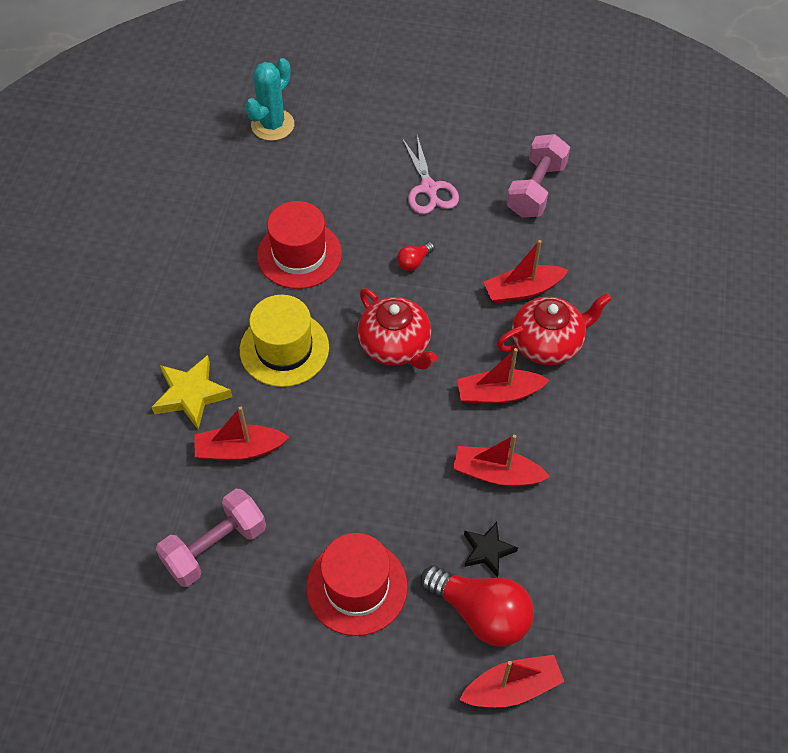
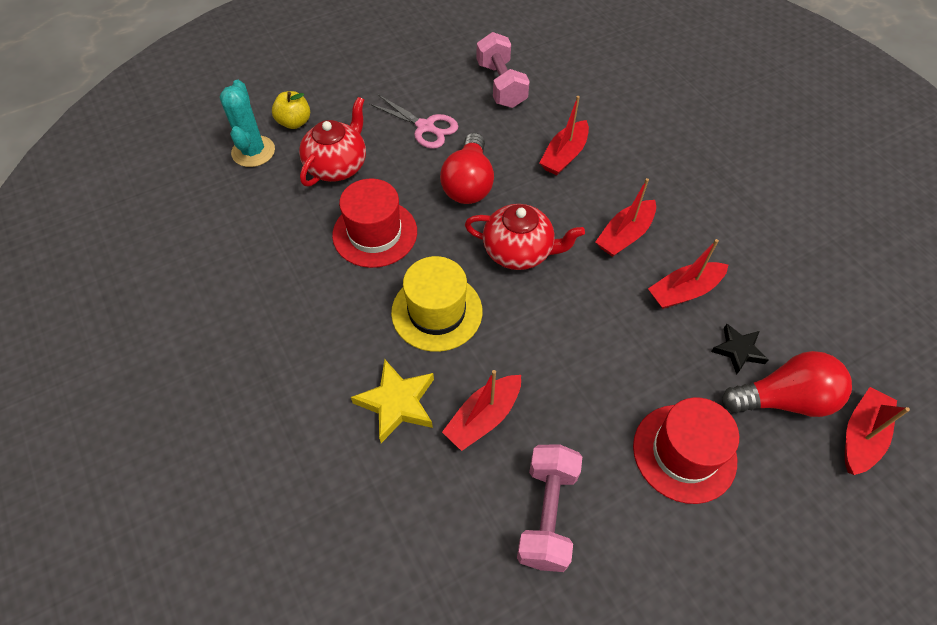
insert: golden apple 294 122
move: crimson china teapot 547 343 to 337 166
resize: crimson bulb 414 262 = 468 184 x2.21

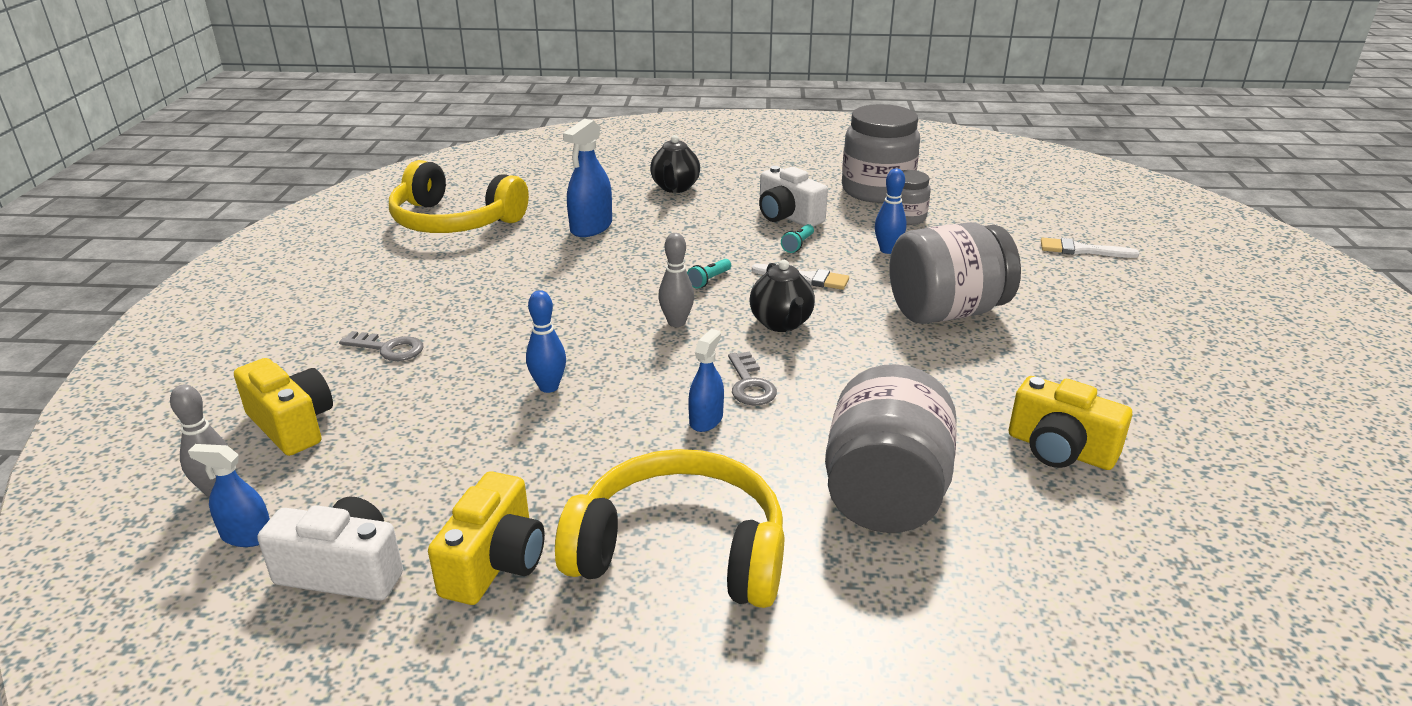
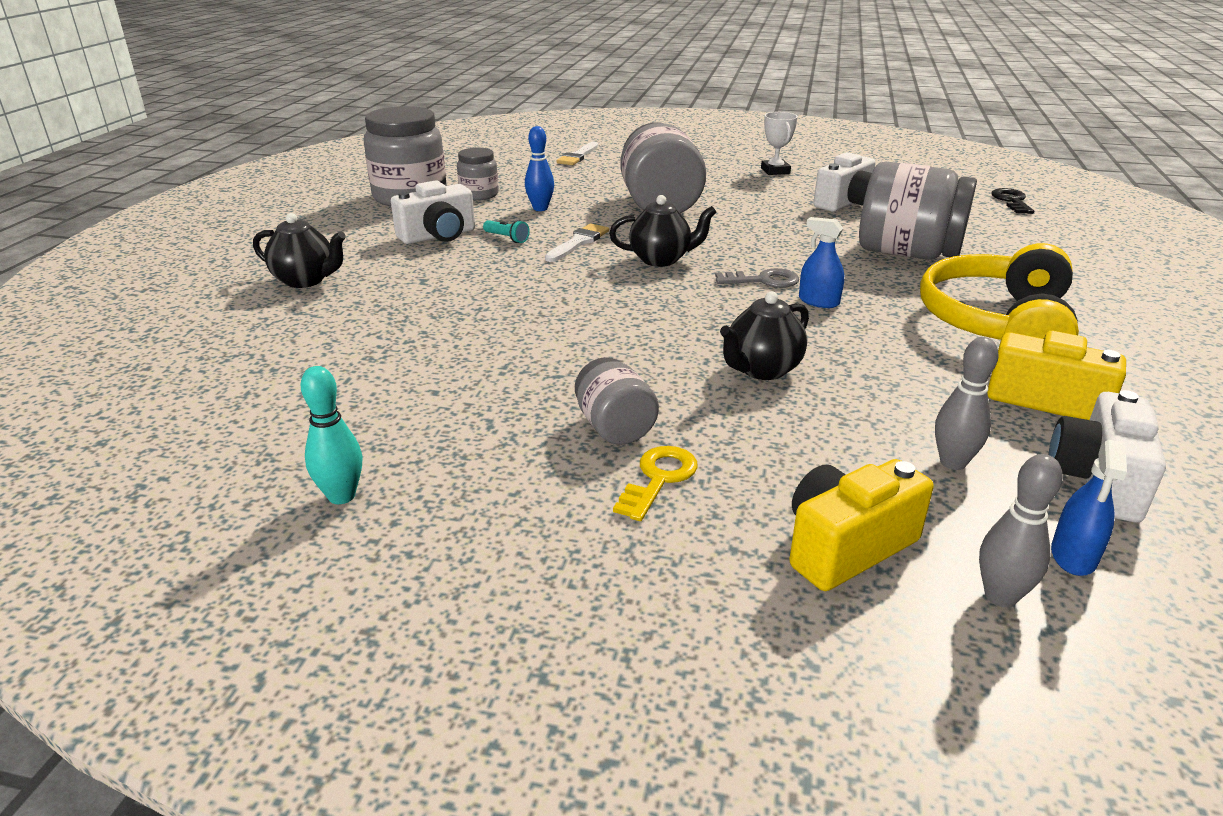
delete: cobalt sprayer 591 227; golden headphones 454 221; turquoise torch 709 280
insert: snow-white trophy 775 171; black door key 1011 201; ash-grey jar 614 427; turquoise skittle 341 496
move: ash-grey skittle 676 322 to 953 462
replace: cobalt skittle 549 387 to black china teapot 762 370
recolor: ash-grey door key 389 348 to golden door key 659 478; golden photo camera 1060 450 to snow-white photo camera 847 203

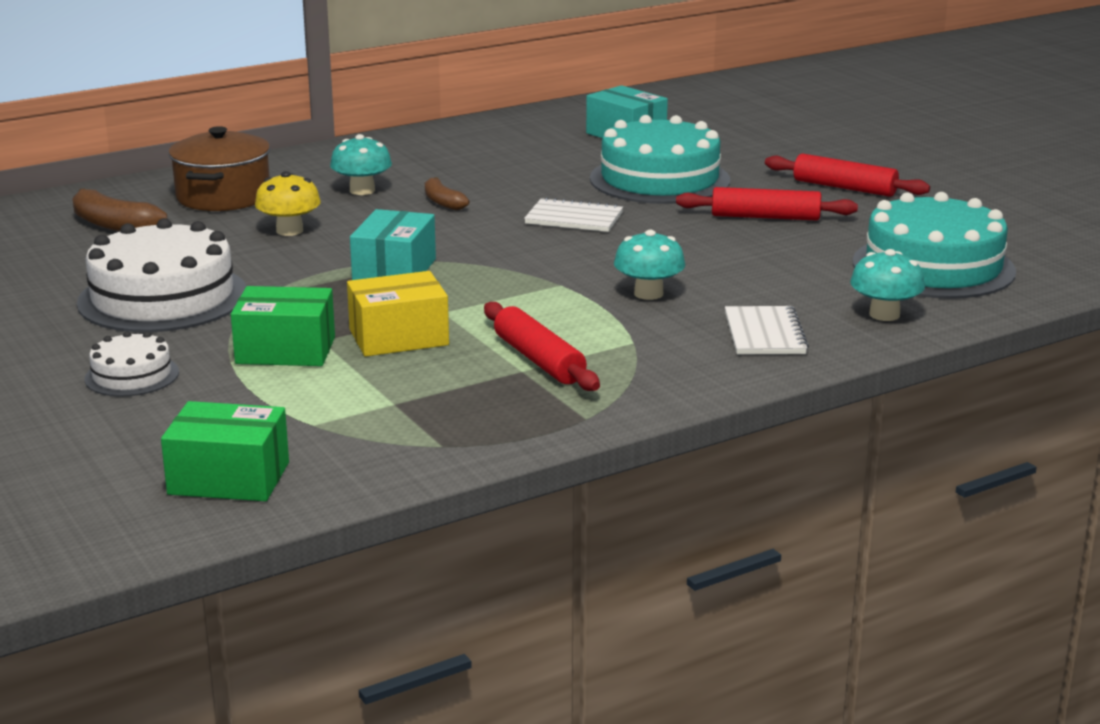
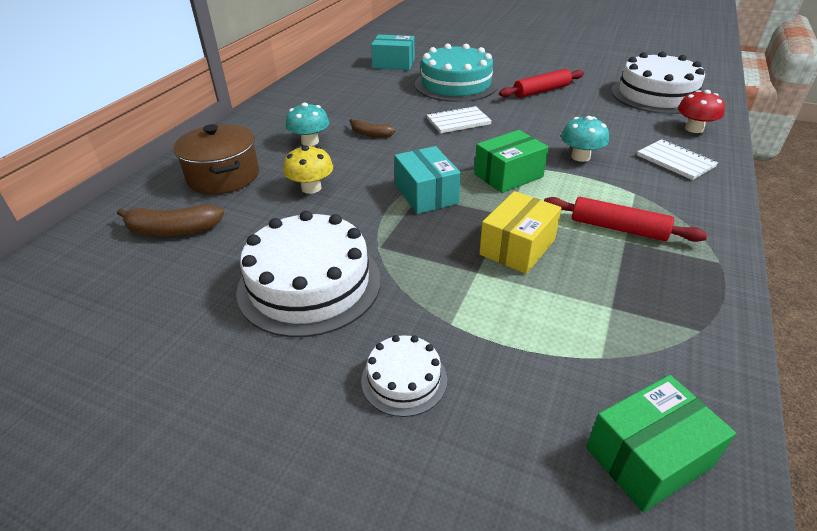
delete: crimson dough roller 844 187
move: green box 285 350 to 508 175
recolor: turquoise layer cake 933 266 to snow-white layer cake 656 95; turquoise mushroom 884 314 to crimson mushroom 694 129

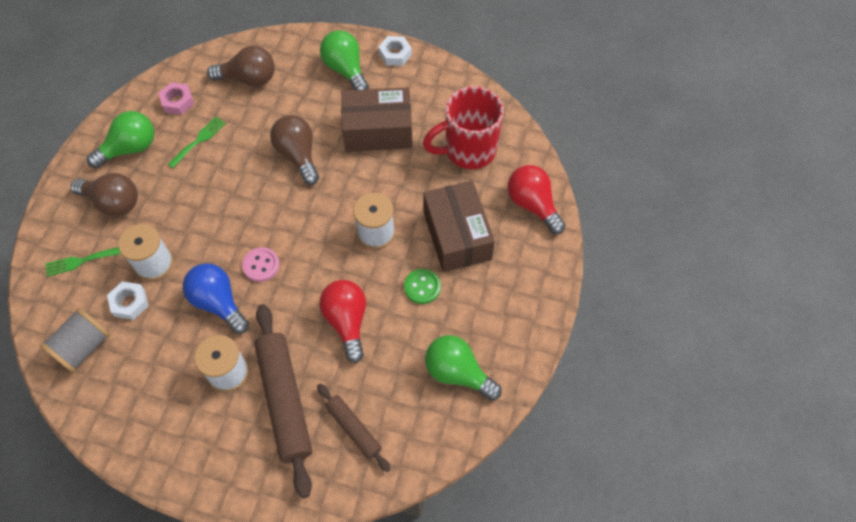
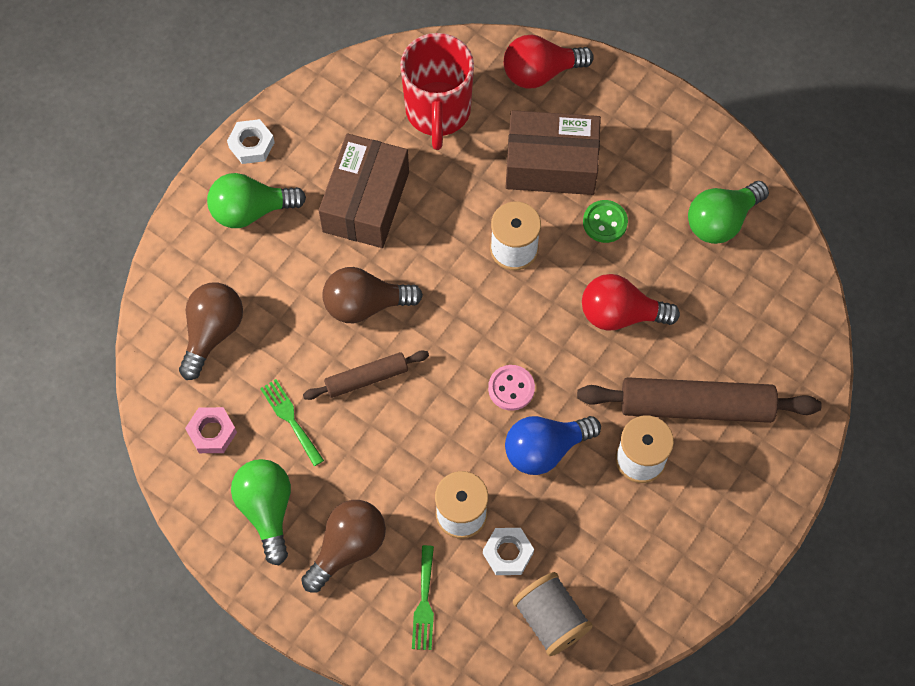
move: russet dough roller 353 429 to 366 378

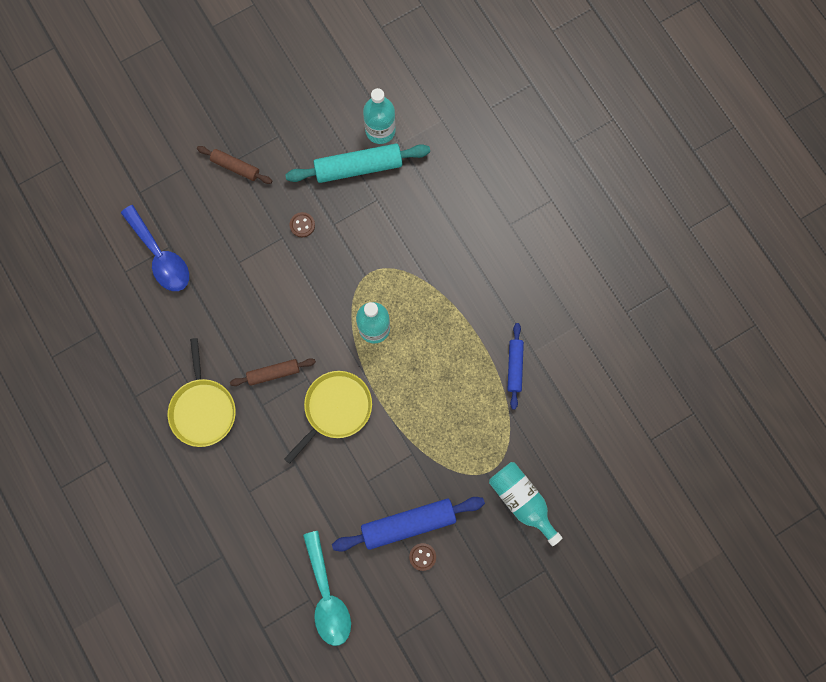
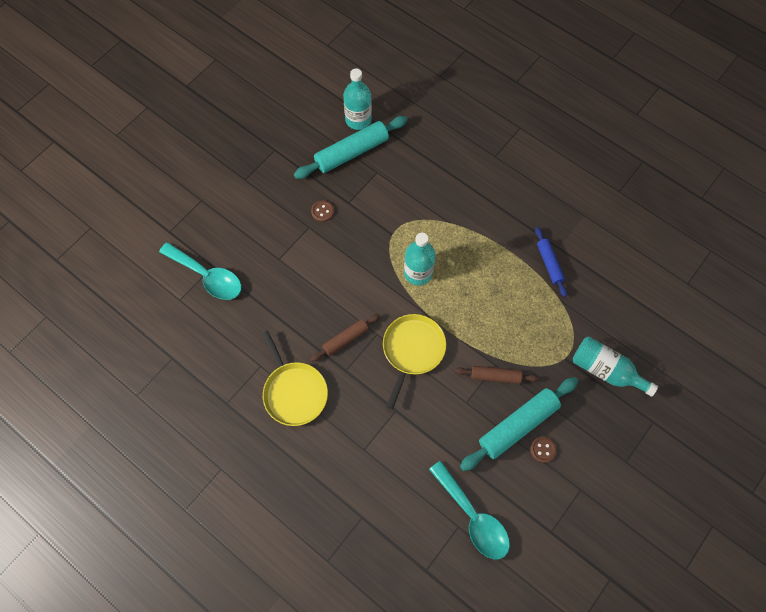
move: russet dough roller 235 167 to 495 376
recolor: cobalt teaspoon 161 256 to turquoise teaspoon 208 276; cobalt dough roller 408 524 to turquoise dough roller 518 426

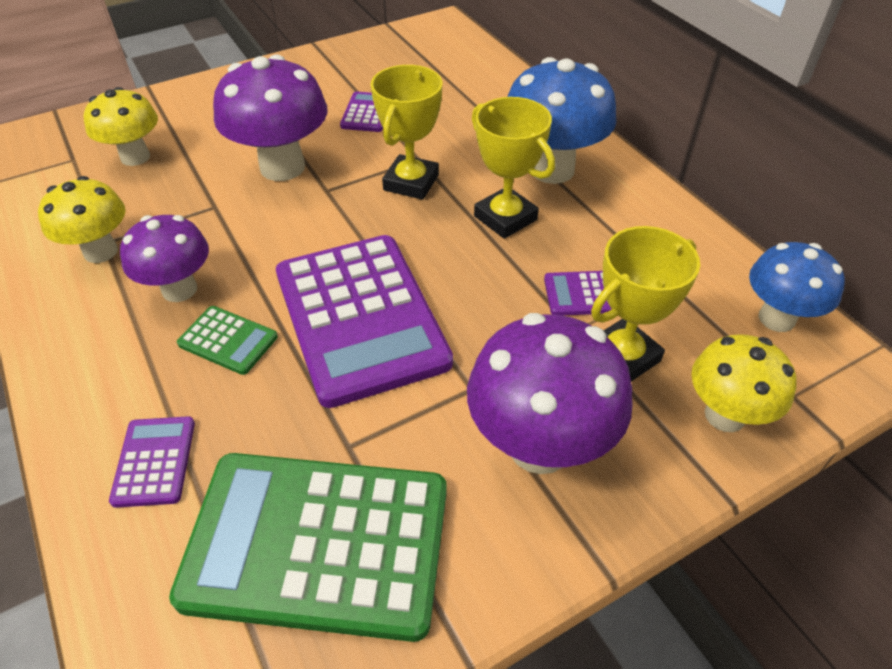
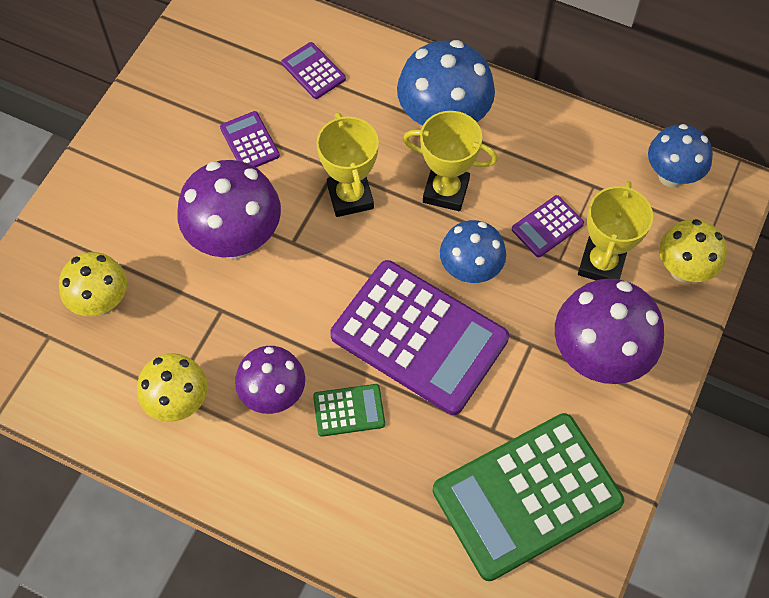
insert: cobalt mushroom 470 271
move: royal purple pocket calculator 154 461 to 313 71

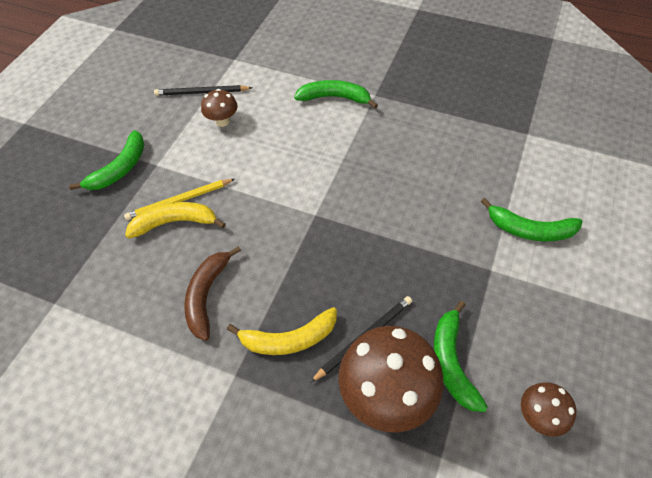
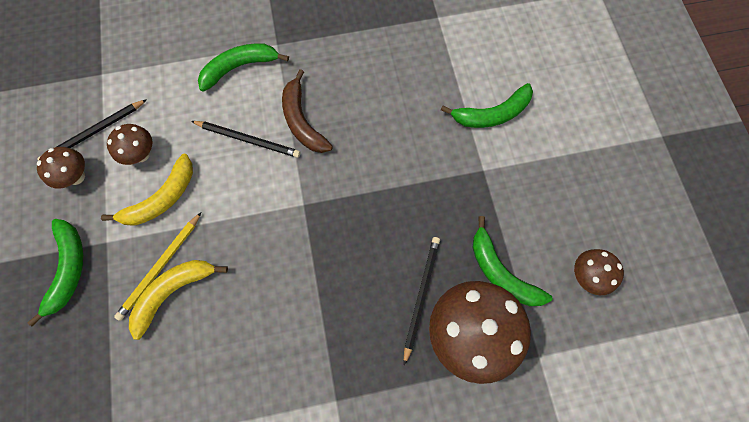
insert: black pencil 248 140; russet mushroom 76 176
move: russet banana fruit 207 296 to 302 121; golden banana fruit 289 339 to 162 198

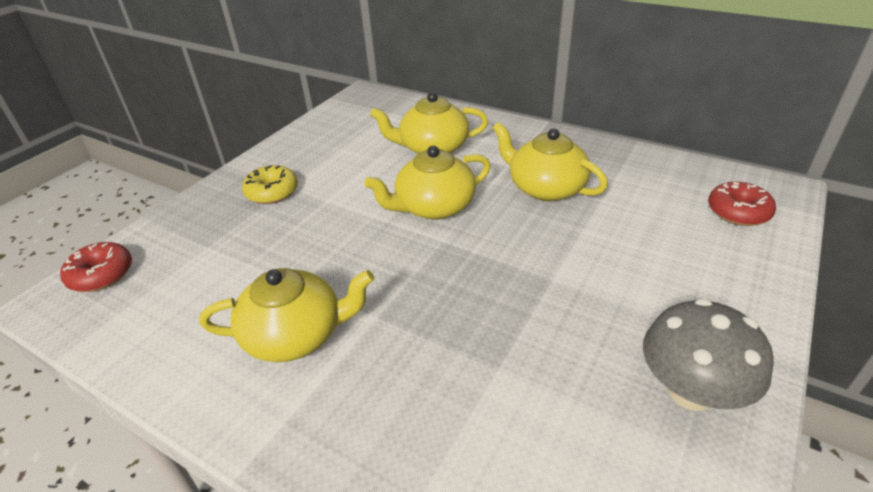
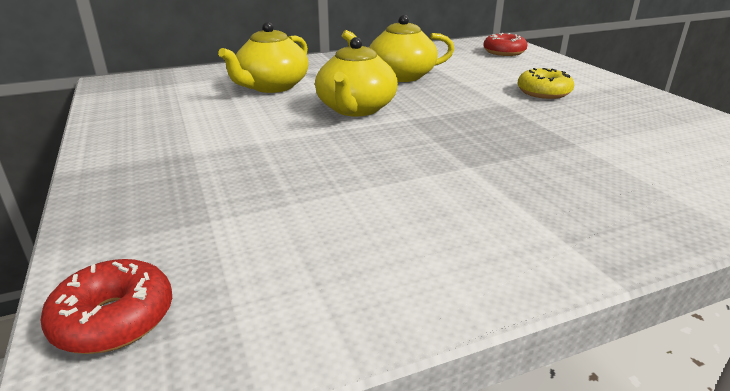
delete: golden china teapot 296 335; ash-grey mushroom 690 391
move: golden glazed donut 272 192 to 543 92

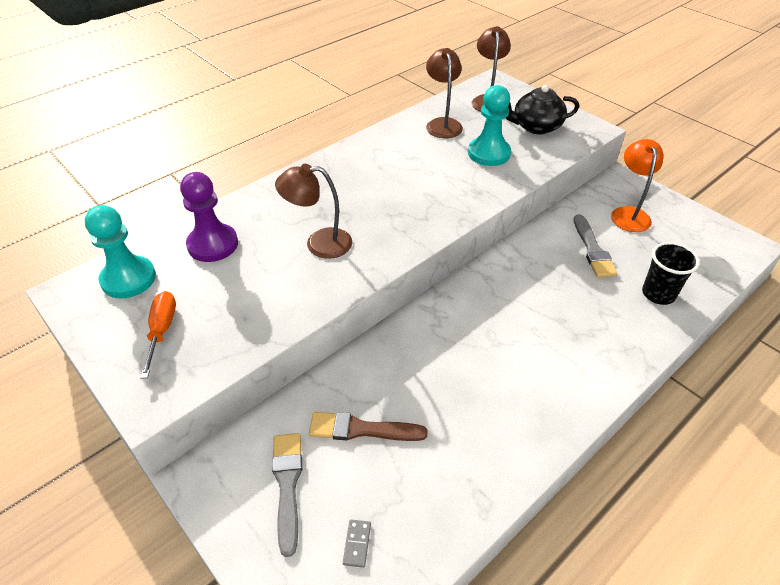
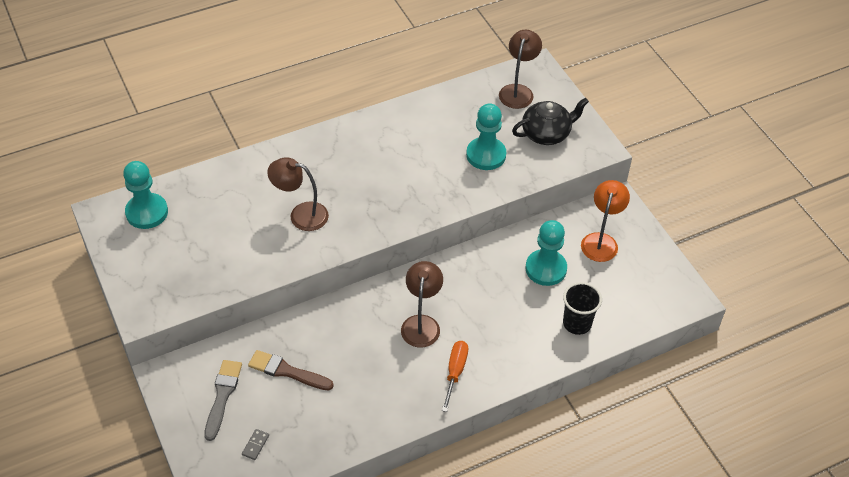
delete: royal purple game pawn 213 244
move: russet reading lamp 442 124 to 421 323; bright orange hand screwdriver 162 331 to 455 372
replace: ash-grey paintbrush 593 249 to turquoise game pawn 546 269
rotate: black china teapot 536 127 = 546 133 150 degrees clockwise

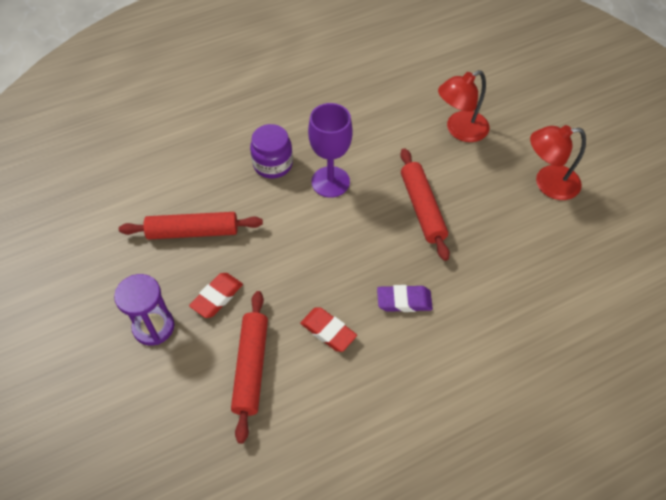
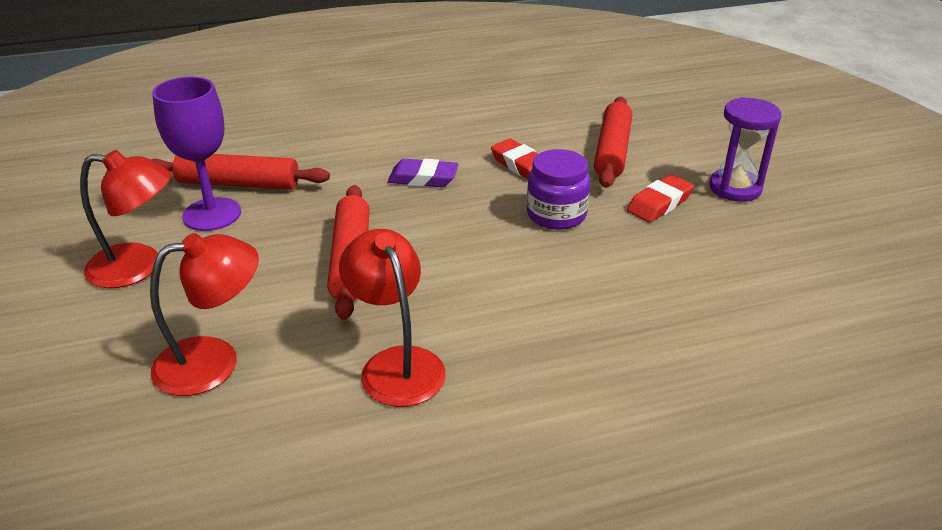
insert: crimson reading lamp 396 364
move: royal purple chalice 330 182 to 212 214; royal purple jar 273 164 to 556 215; crimson dough roller 193 232 to 238 183

